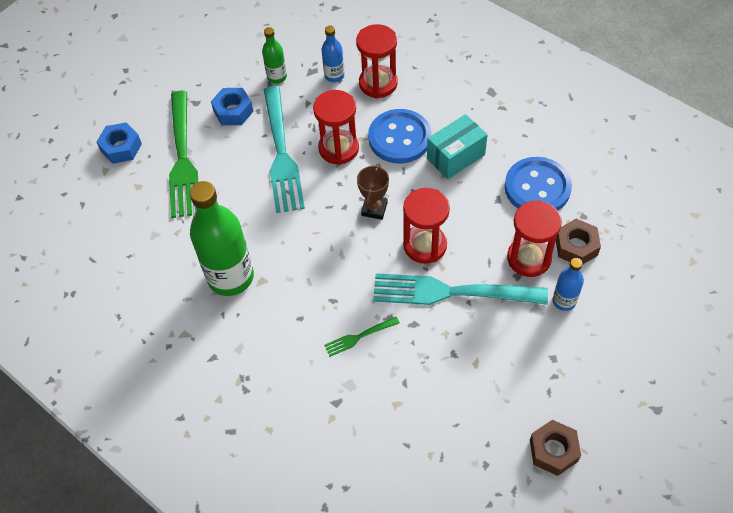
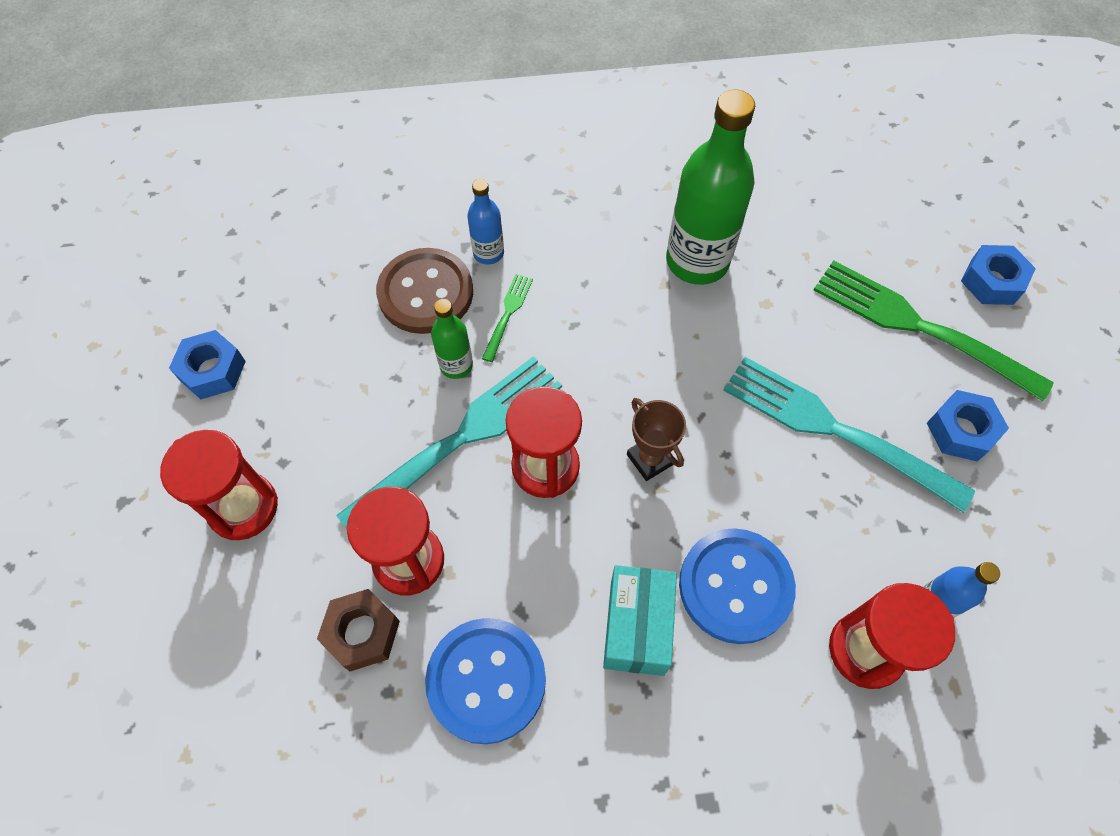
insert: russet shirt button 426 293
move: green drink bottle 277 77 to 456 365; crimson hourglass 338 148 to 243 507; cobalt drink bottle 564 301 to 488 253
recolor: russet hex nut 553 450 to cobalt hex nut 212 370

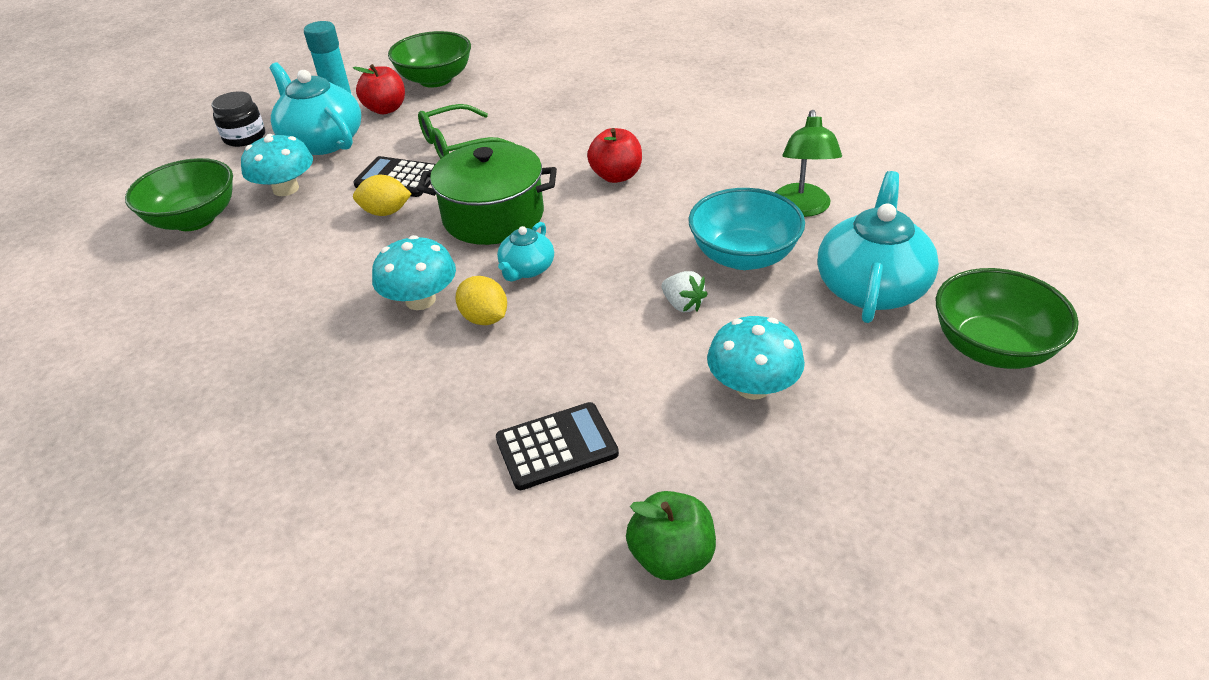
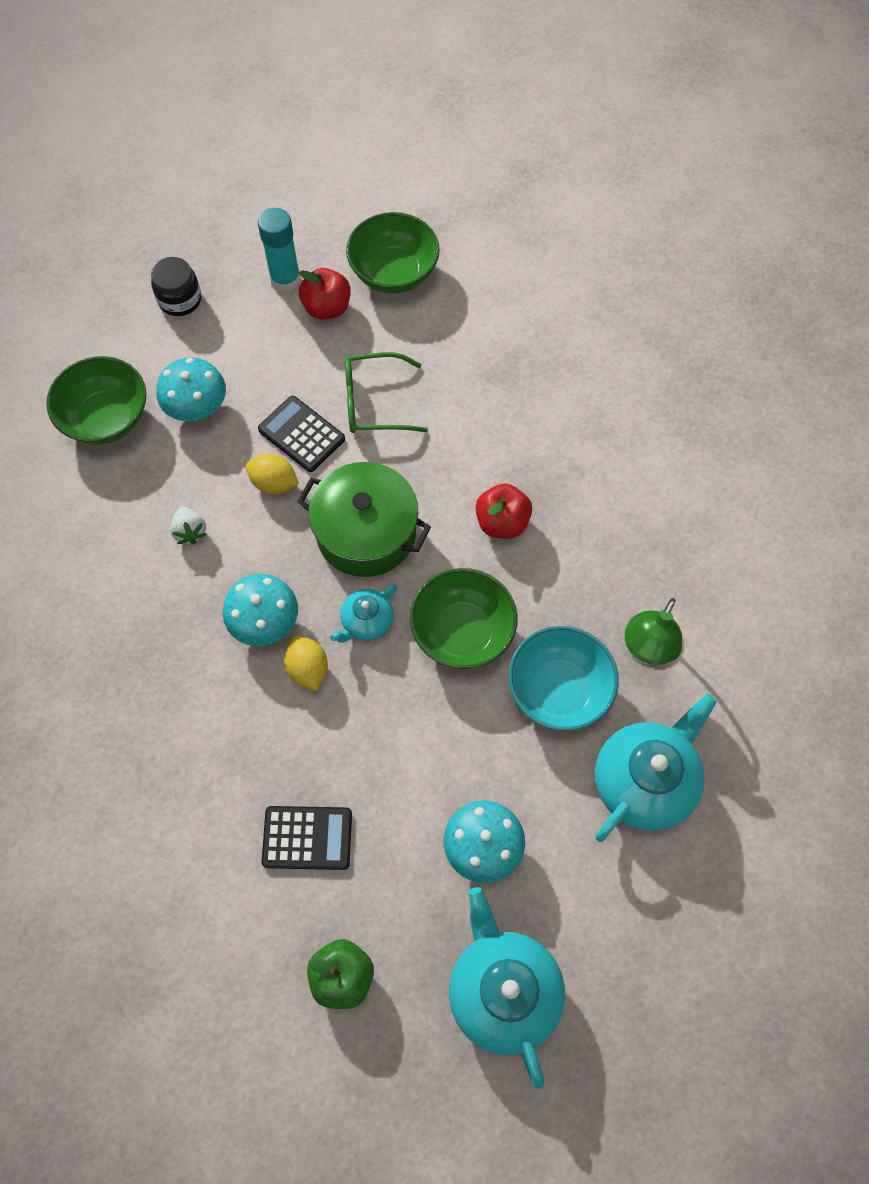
move: turquoise china teapot 322 141 to 503 990; green deep dish 992 348 to 462 632; snow-white strawberry 683 305 to 190 531

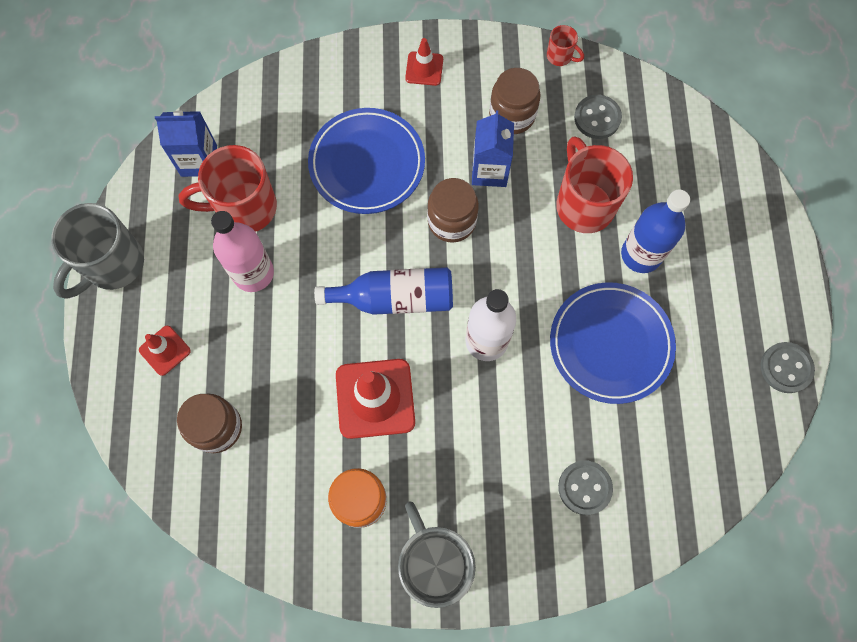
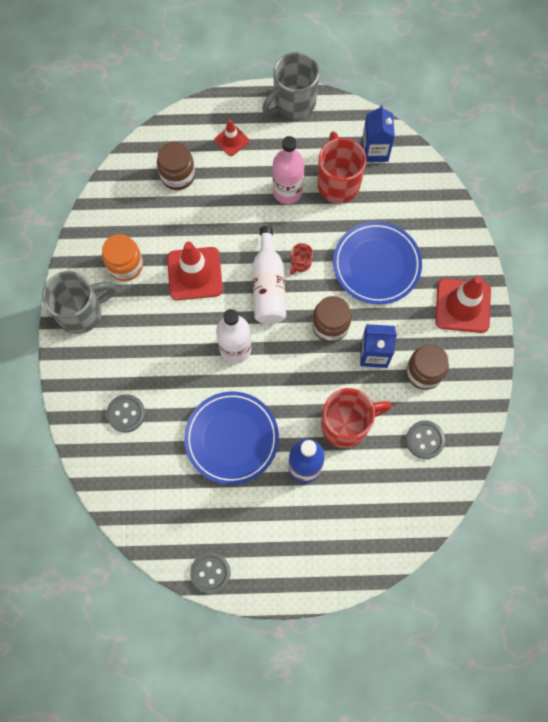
move: crimson mug 560 56 to 300 264
recolor: cobalt drink bottle 394 298 to snow-white drink bottle 268 285
rotate: ash-grey mug 112 265 = 293 103 75 degrees counterclockwise
resize: crimson safety cone 424 69 = 462 305 x1.87

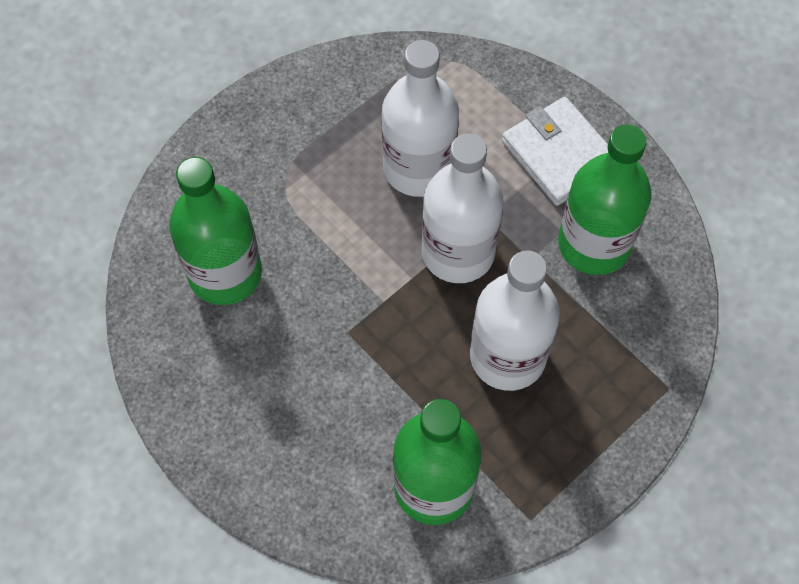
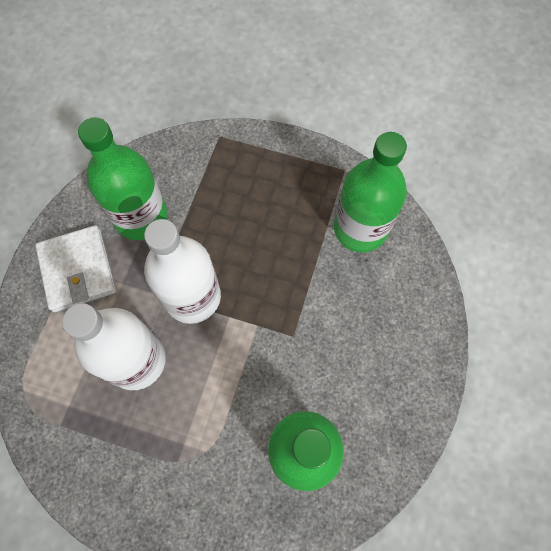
delete: snow-white drink bottle 507 356
rotate: snow-white billfold 559 154 = 78 270 45 degrees counterclockwise

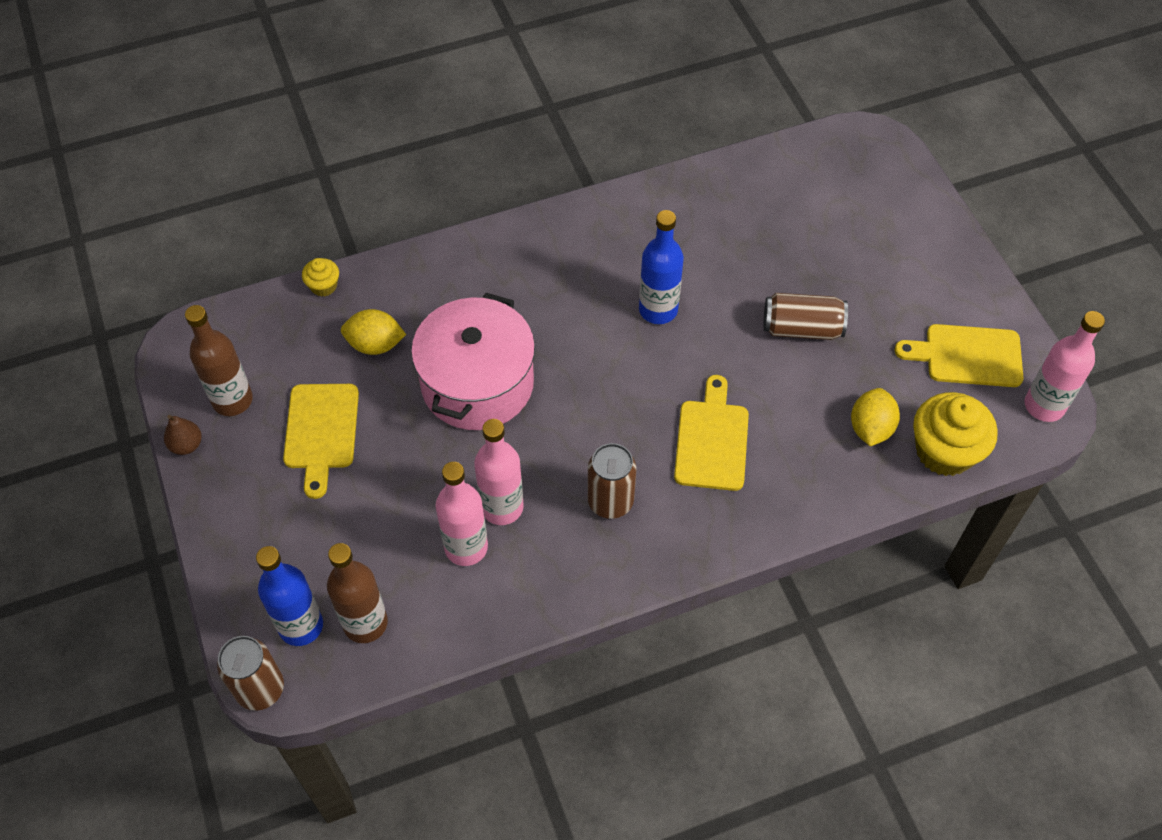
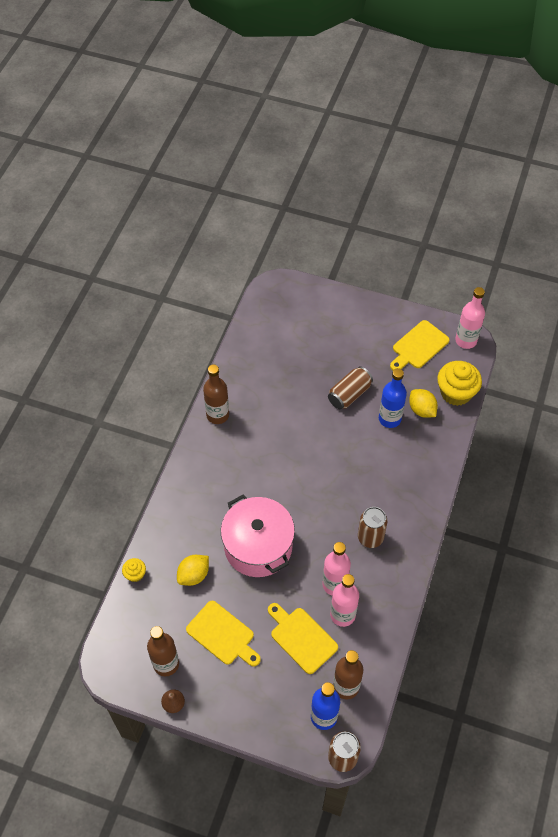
insert: russet drink bottle 217 415
move: cobalt drink bottle 658 310 to 389 419; golden bread board 712 440 to 301 638

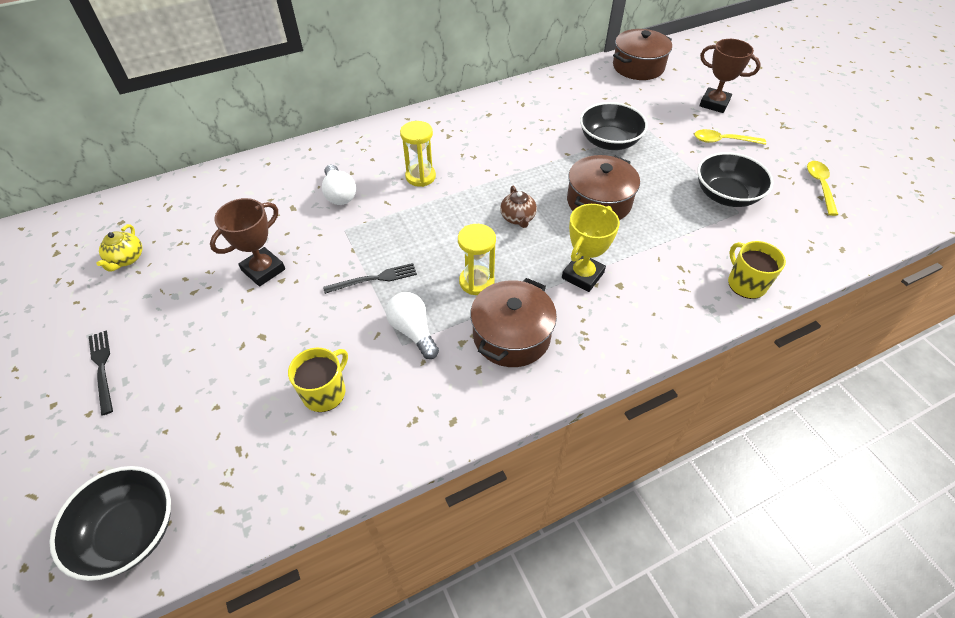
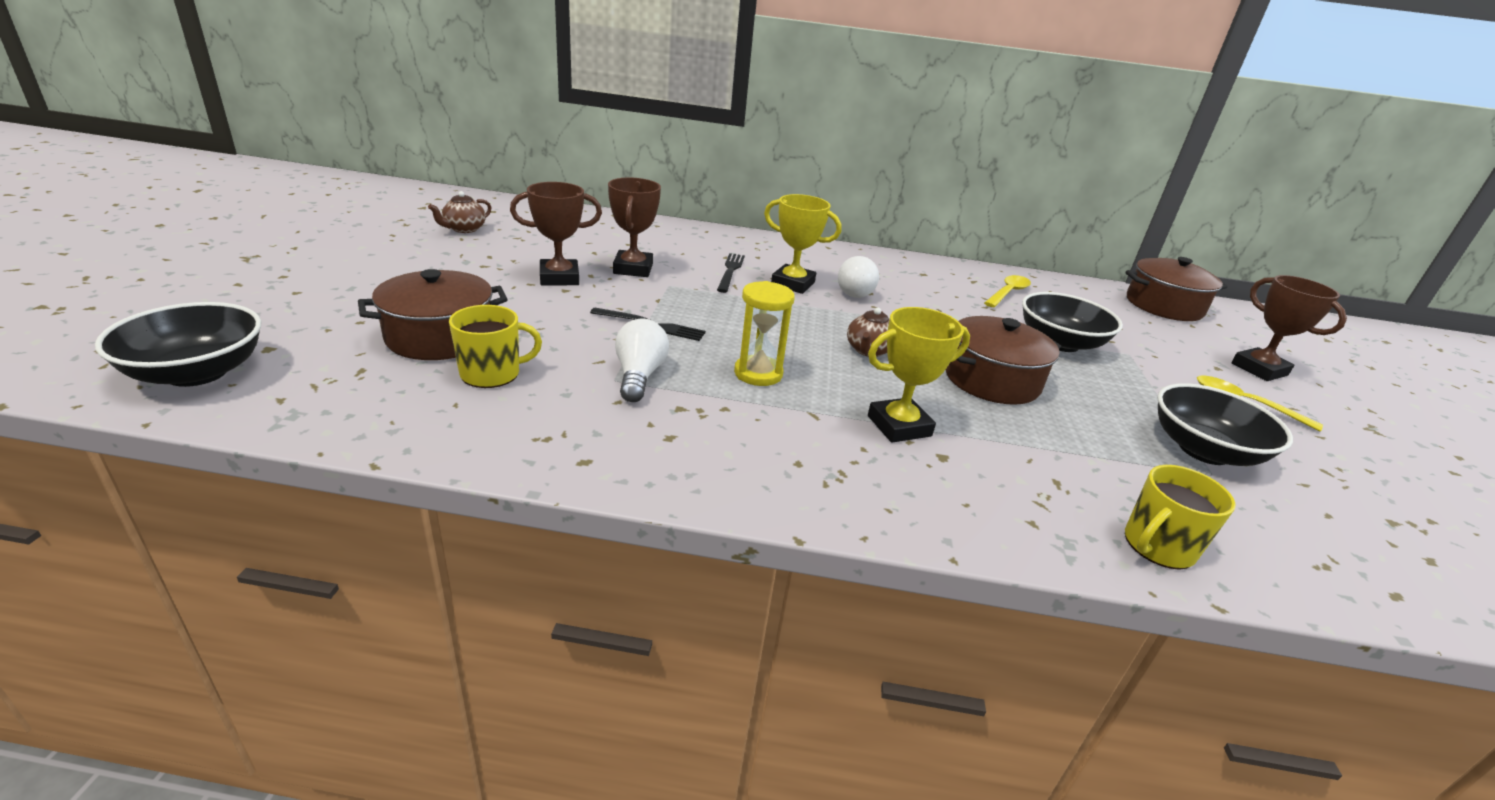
insert: russet trophy 633 269
move: golden teaspoon 820 186 to 1008 293; snow-white bulb 339 194 to 855 291; russet stockpot 511 336 to 440 337; black table fork 102 368 to 730 271
replace: golden hourglass 420 177 to golden trophy 792 284
recolor: golden china teapot 126 259 to russet china teapot 464 229
rotate: golden mug 745 283 = 1158 546 135 degrees counterclockwise

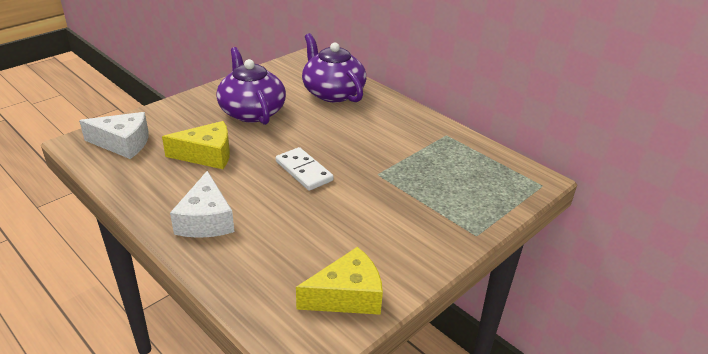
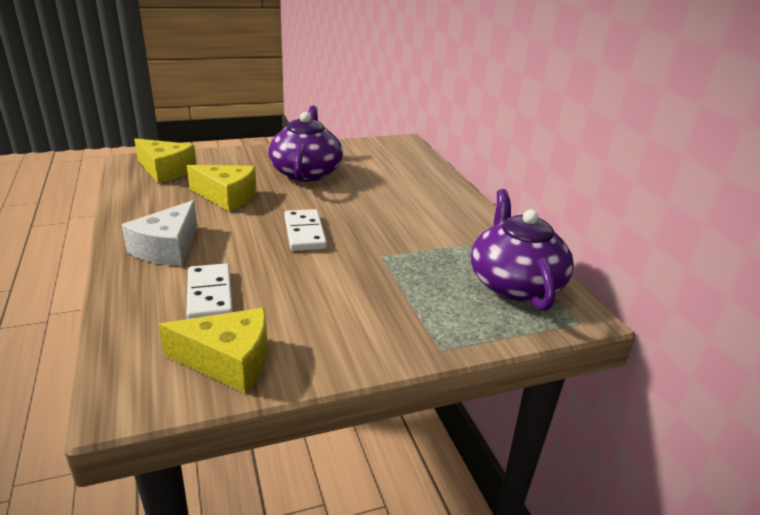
insert: snow-white domino 210 295
move: royal purple china teapot 332 92 to 514 283
recolor: snow-white piece of cheese 123 143 to golden piece of cheese 165 170

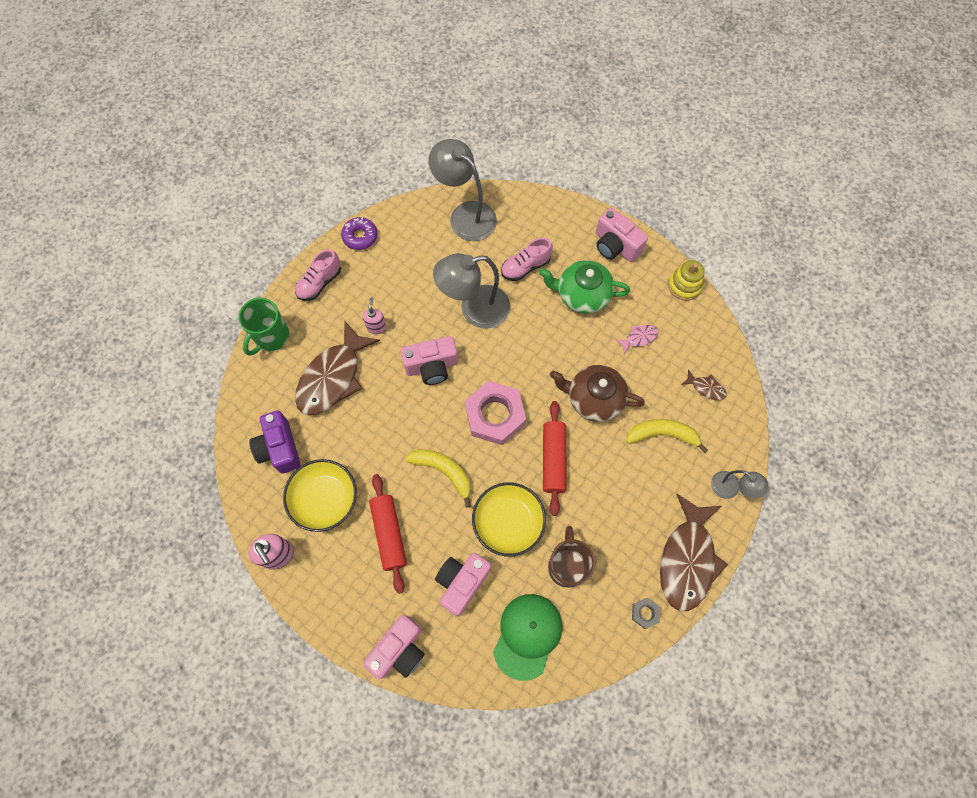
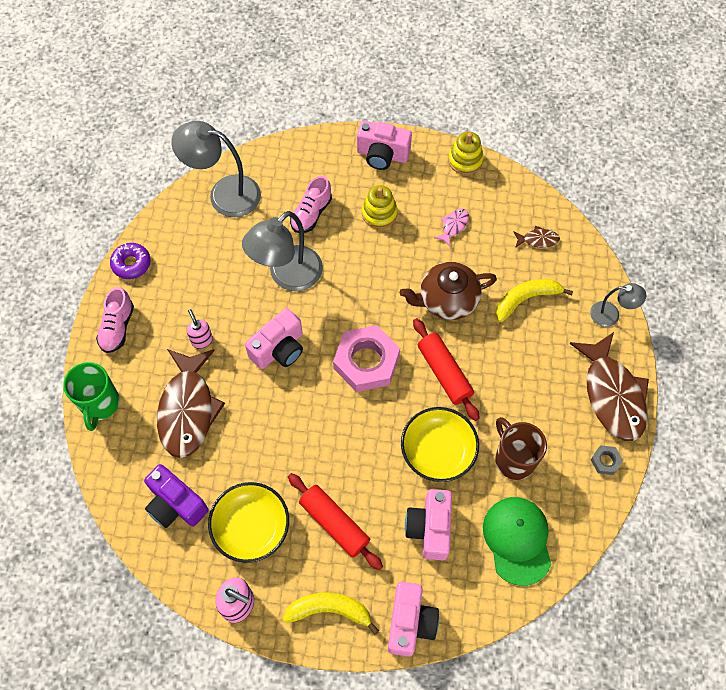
move: golden banana fruit 444 471 to 330 610
replace: green china teapot 582 295 to golden stacking toy 379 213

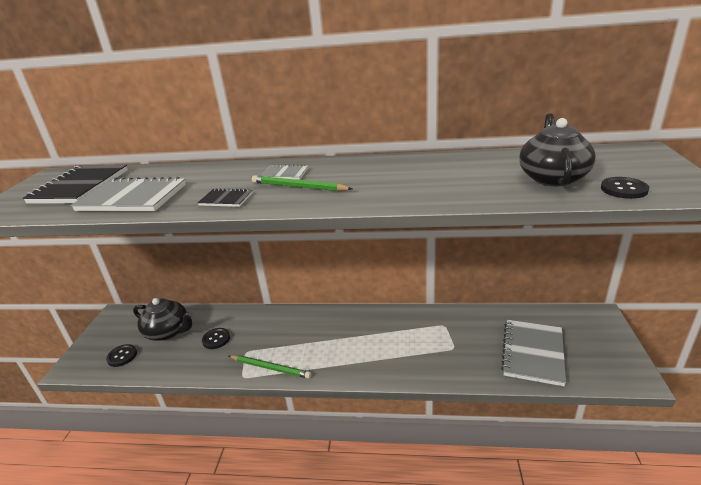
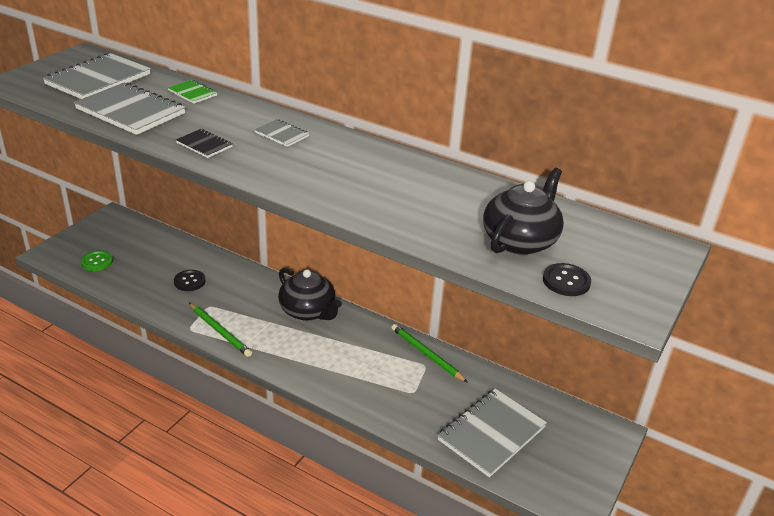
insert: green notepad 192 93
move: green pencil 298 187 to 426 354; black china teapot 168 331 to 308 311
recolor: black notepad 80 186 to ash-grey notepad 98 79; black shirt button 122 356 to green shirt button 97 262

